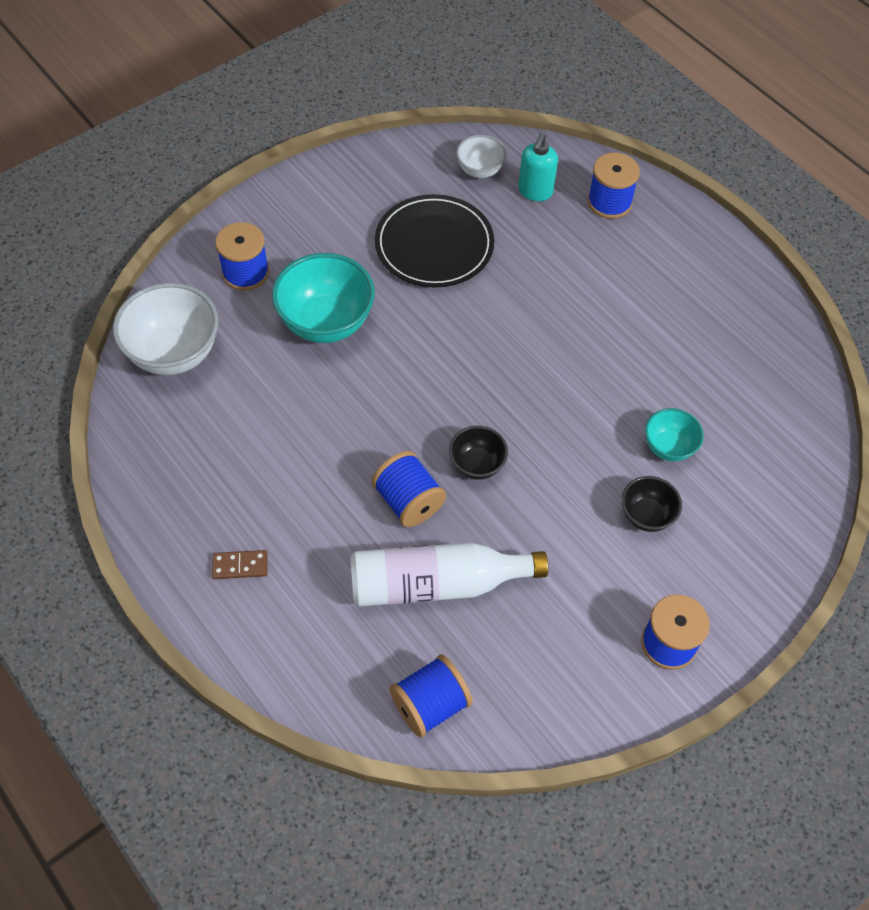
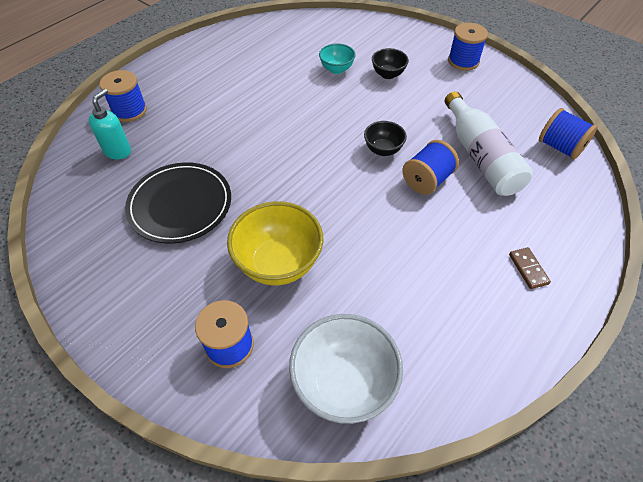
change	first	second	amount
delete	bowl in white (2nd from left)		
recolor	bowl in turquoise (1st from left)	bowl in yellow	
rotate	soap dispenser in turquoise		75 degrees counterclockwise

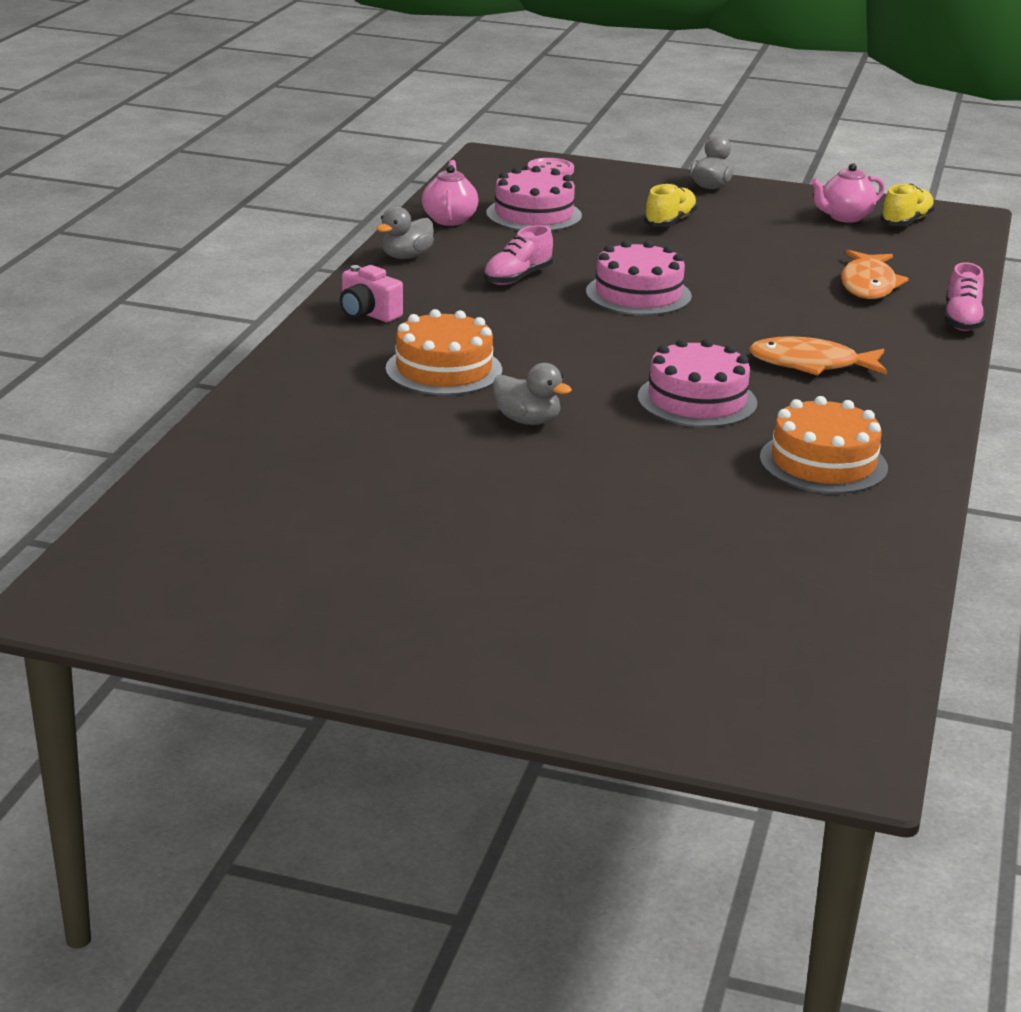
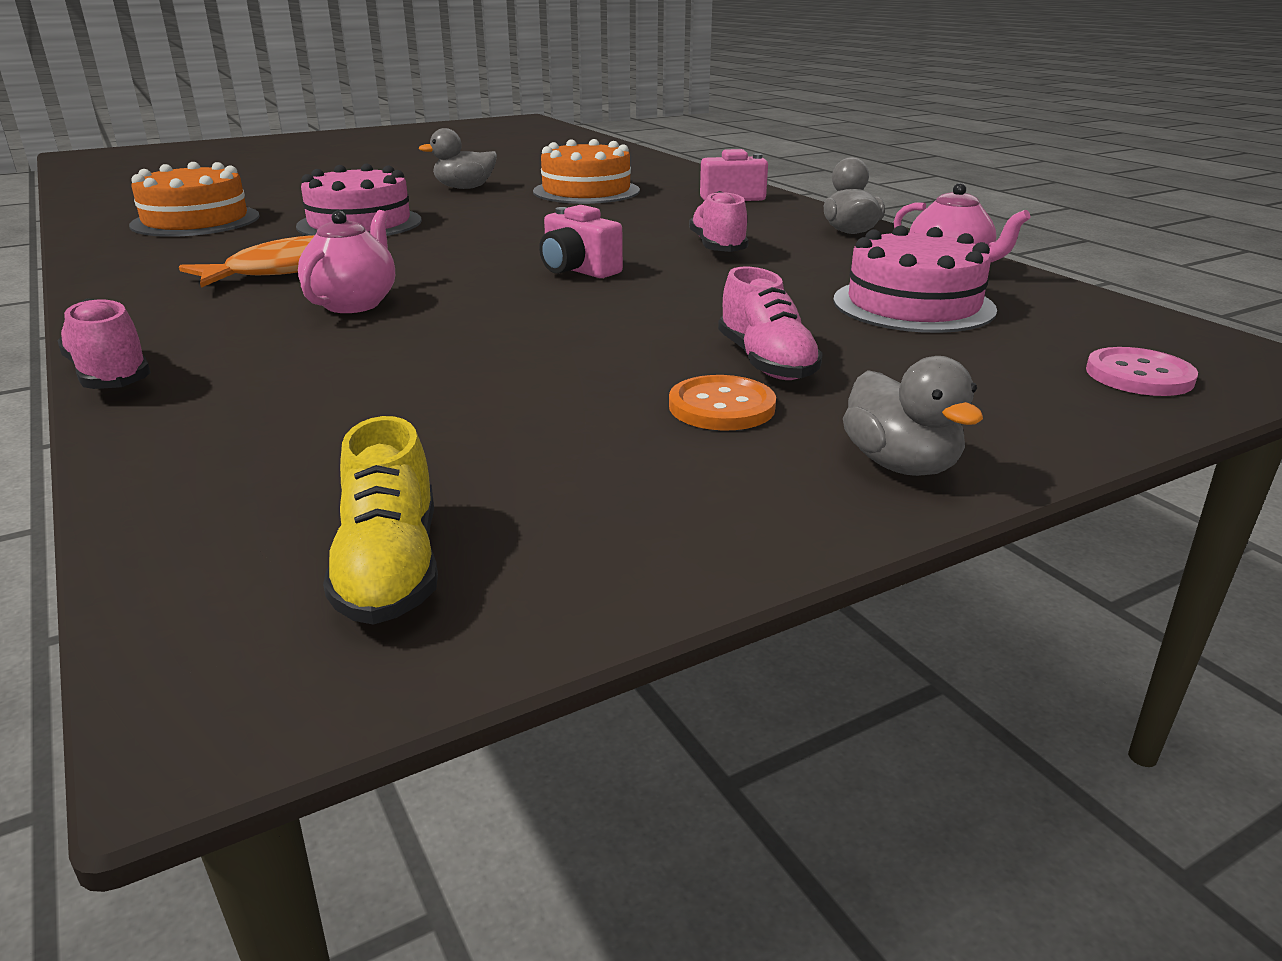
change	first	second	amount
delete	fish in orange (2nd from left)		
insert		button in orange	
move	teapot in pink (2nd from left in the first image)	teapot in pink (1st from left)	
replace	cake in pink (2nd from left)	camera in pink (1st from left)	
recolor	shoe in yellow (1st from left)	shoe in pink (3rd from left)	

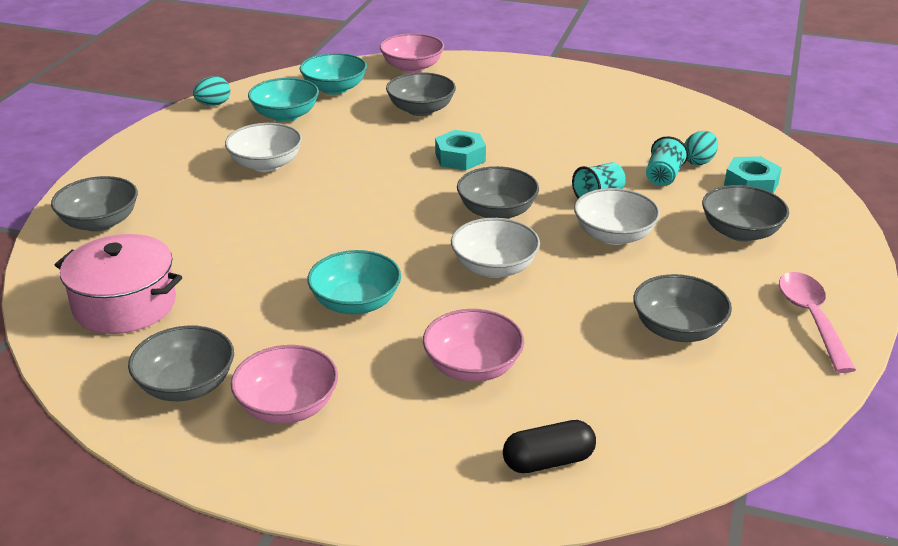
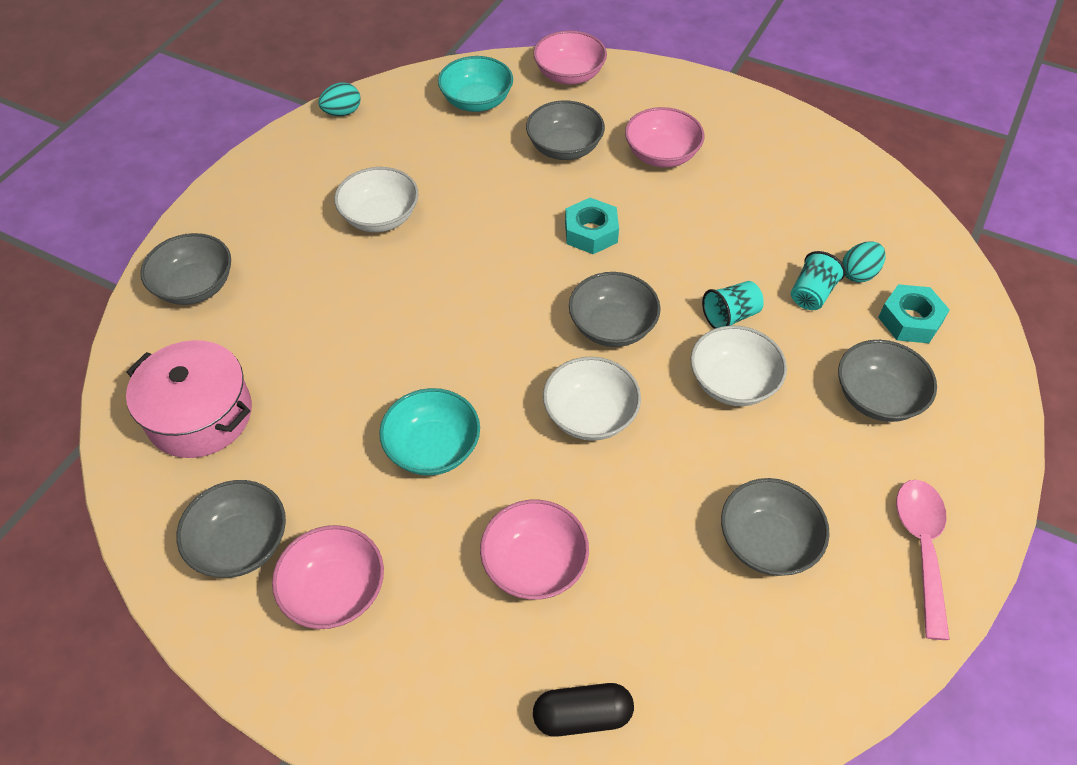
change	first	second	amount
delete	bowl in turquoise (1st from left)		
insert		bowl in pink (4th from left)	

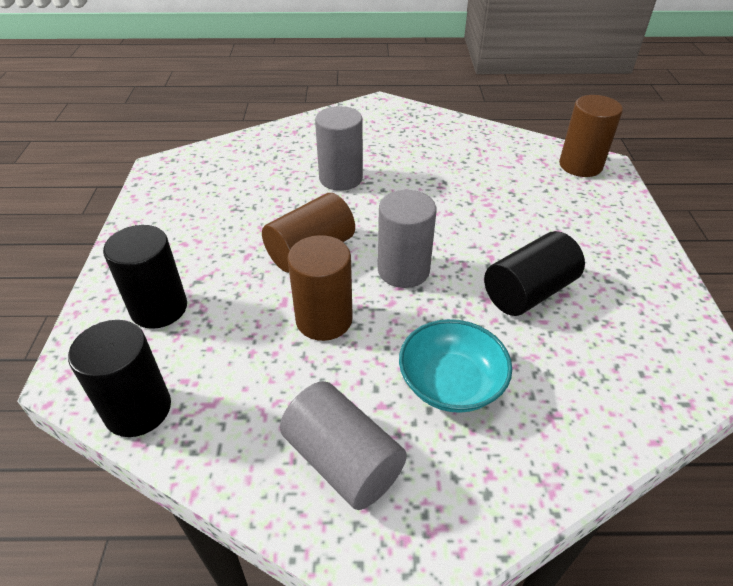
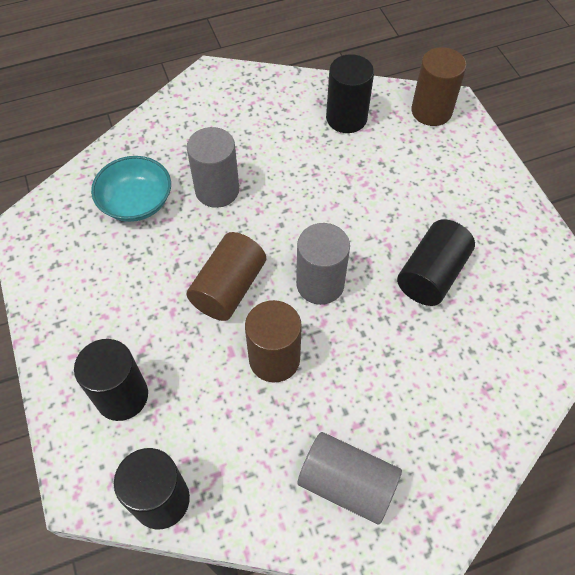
change	first	second	amount
insert		cylinder in black (3rd from left)	
move	bowl in turquoise		

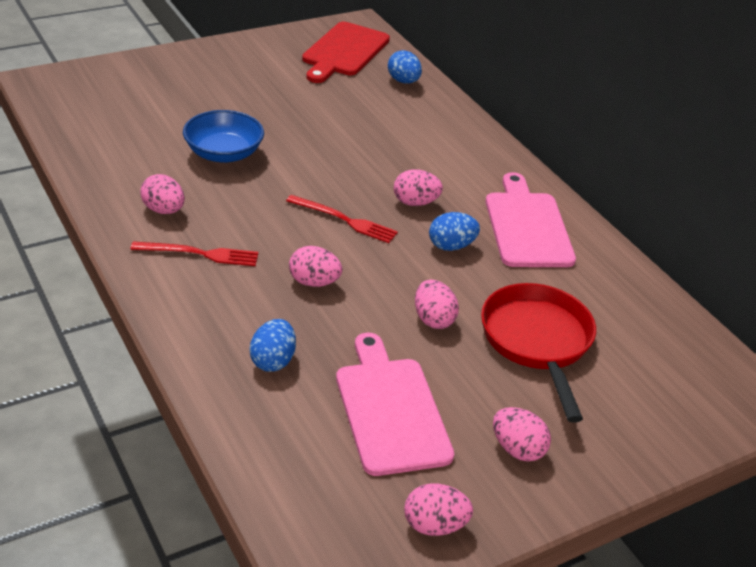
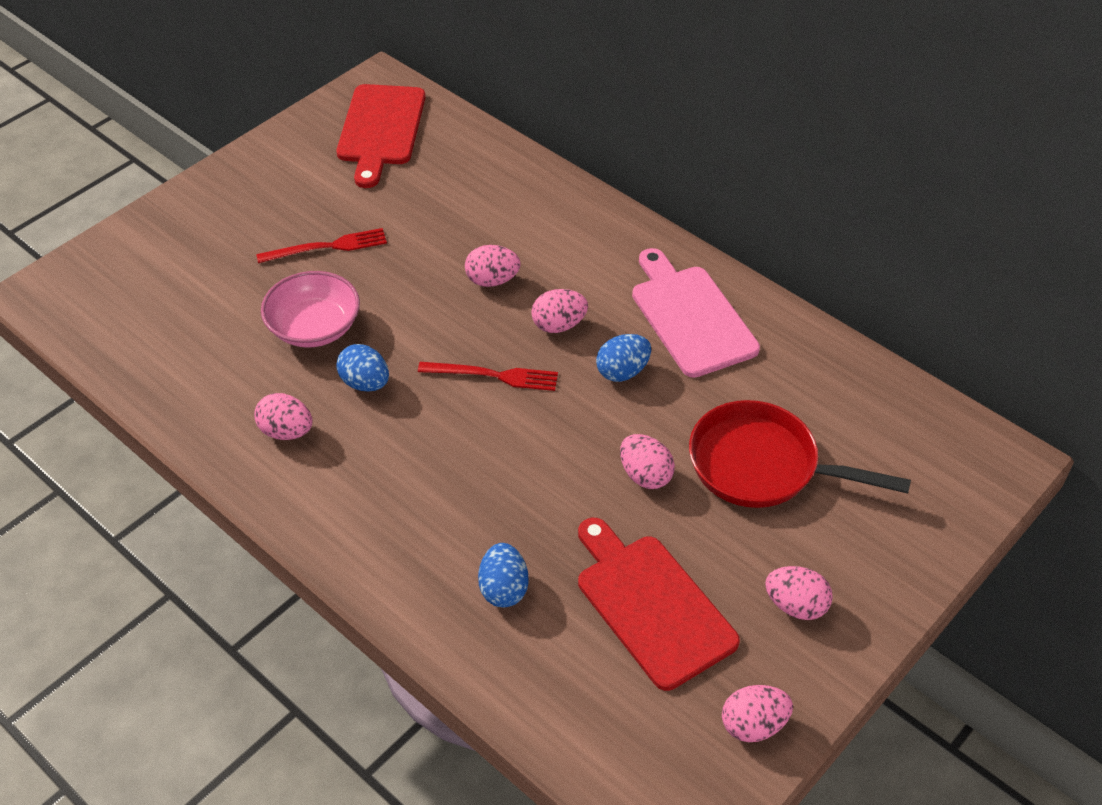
change	first	second	amount
move	fork in red (1st from left)		
move	egg in pink (2nd from left)		
move	egg in blue (2nd from left in the first image)	egg in blue (1st from left)	
recolor	bowl in blue	bowl in pink	
recolor	cutting board in pink (1st from left)	cutting board in red (2nd from left)	
rotate	pan in red		45 degrees counterclockwise

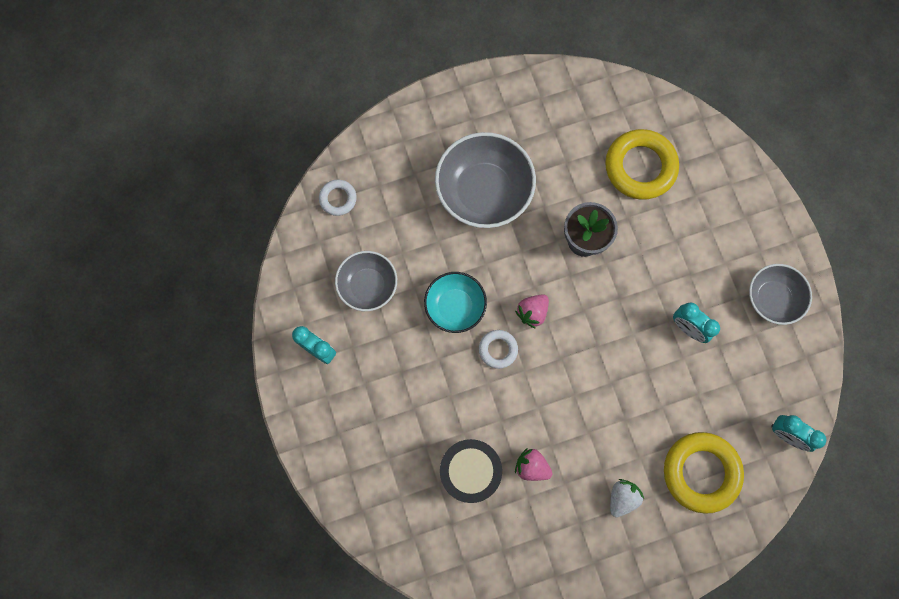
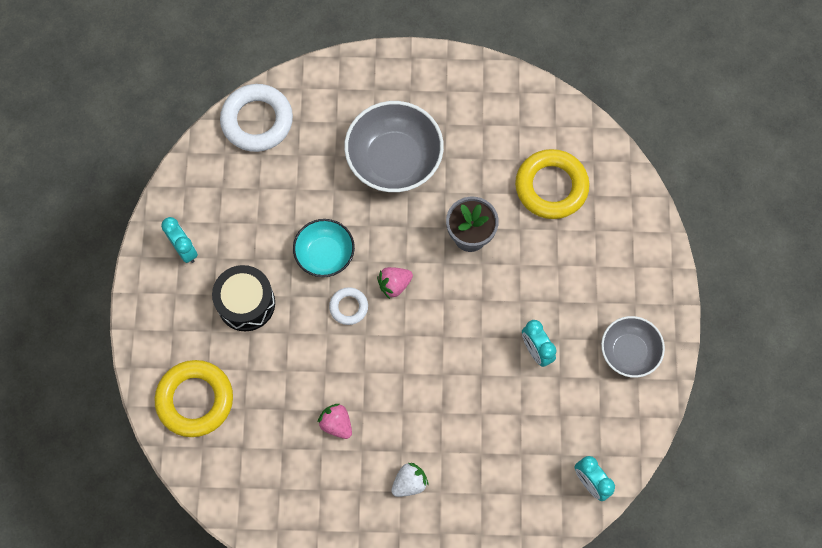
change	first	second	amount
delete	bowl in grey (1st from left)		
move	drum in black		
move	ring in yellow (2nd from left in the first image)	ring in yellow (1st from left)	
resize	ring in white (1st from left)		x1.96

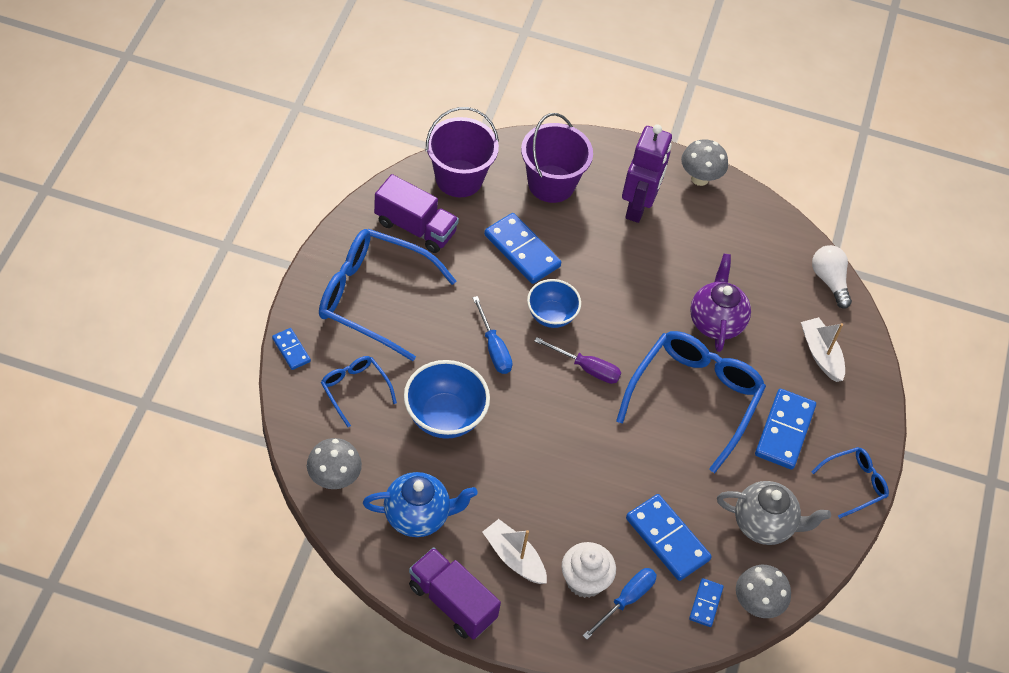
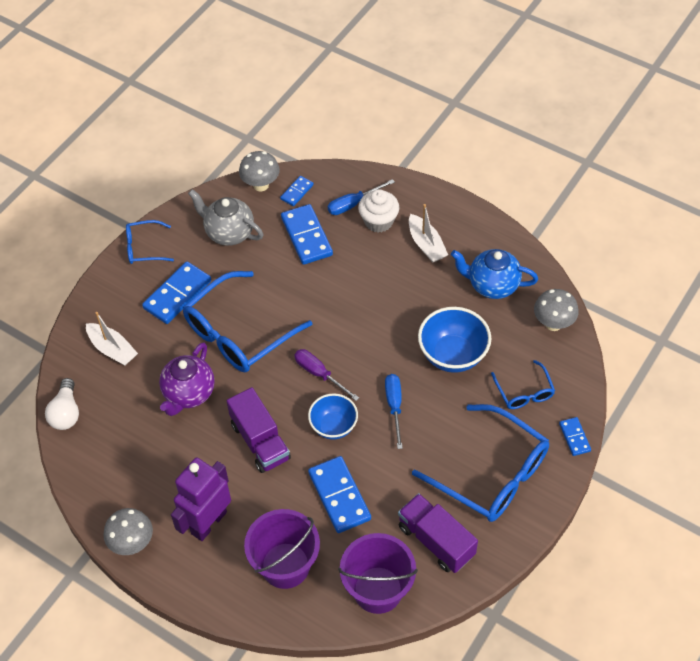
change	first	second	amount
move	truck in purple (2nd from left in the first image)	truck in purple (1st from left)	
rotate	boat in white (2nd from left in the first image)	boat in white (1st from left)	45 degrees counterclockwise

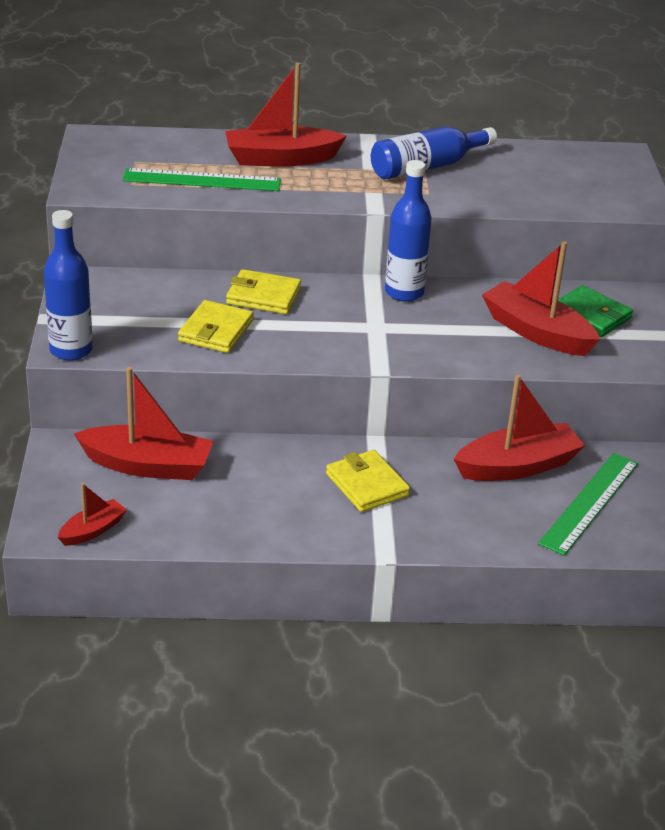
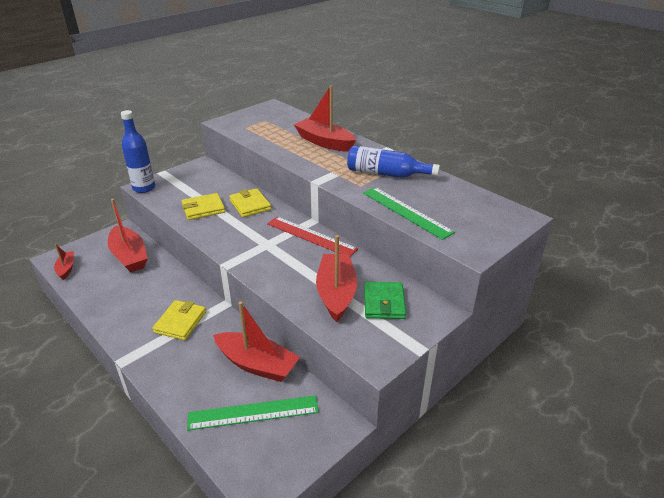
change	first	second	amount
move	ruler in green (1st from left in the first image)	ruler in green (2nd from left)	
replace	bottle in blue (2nd from left)	ruler in red	
rotate	boat in red (1st from left)		105 degrees counterclockwise

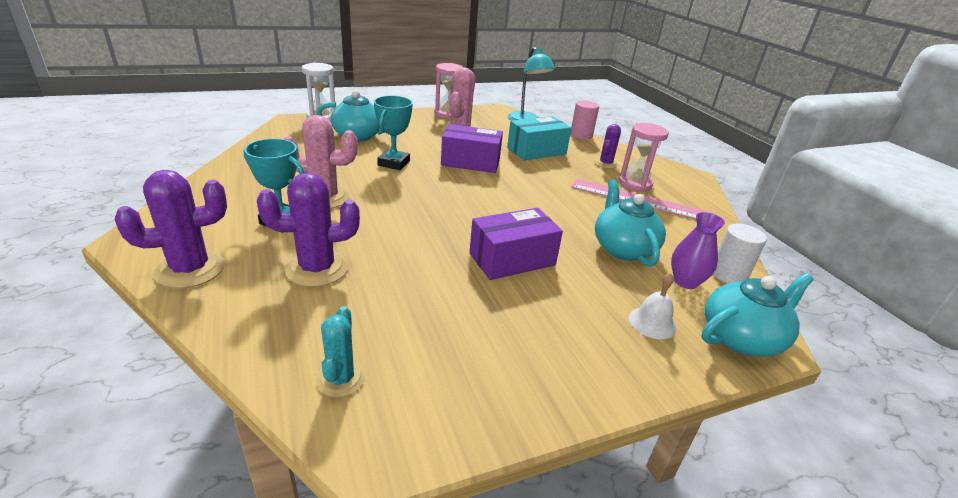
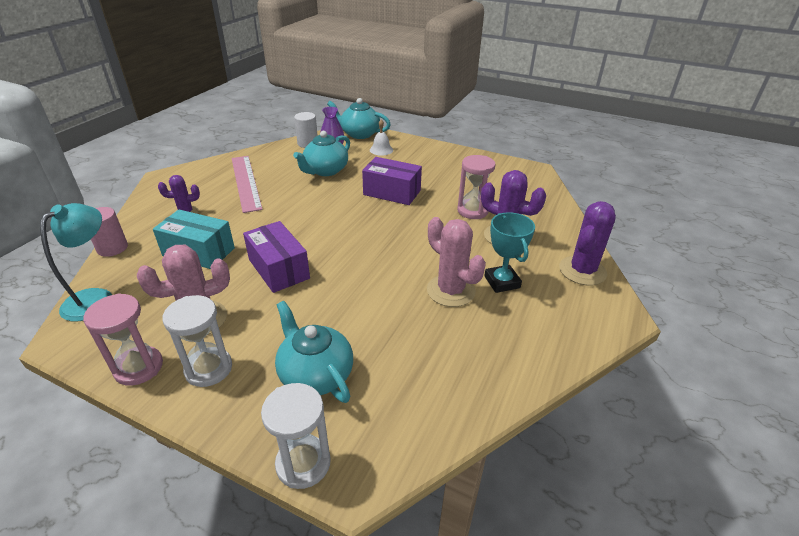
change	first	second	amount
delete	cactus in turquoise		
delete	trophy in turquoise (2nd from left)		
insert		hourglass in white (1st from left)	
move	hourglass in pink (2nd from left)		
rotate	cactus in purple (1st from left in the first image)	cactus in purple (3rd from left)	75 degrees counterclockwise

